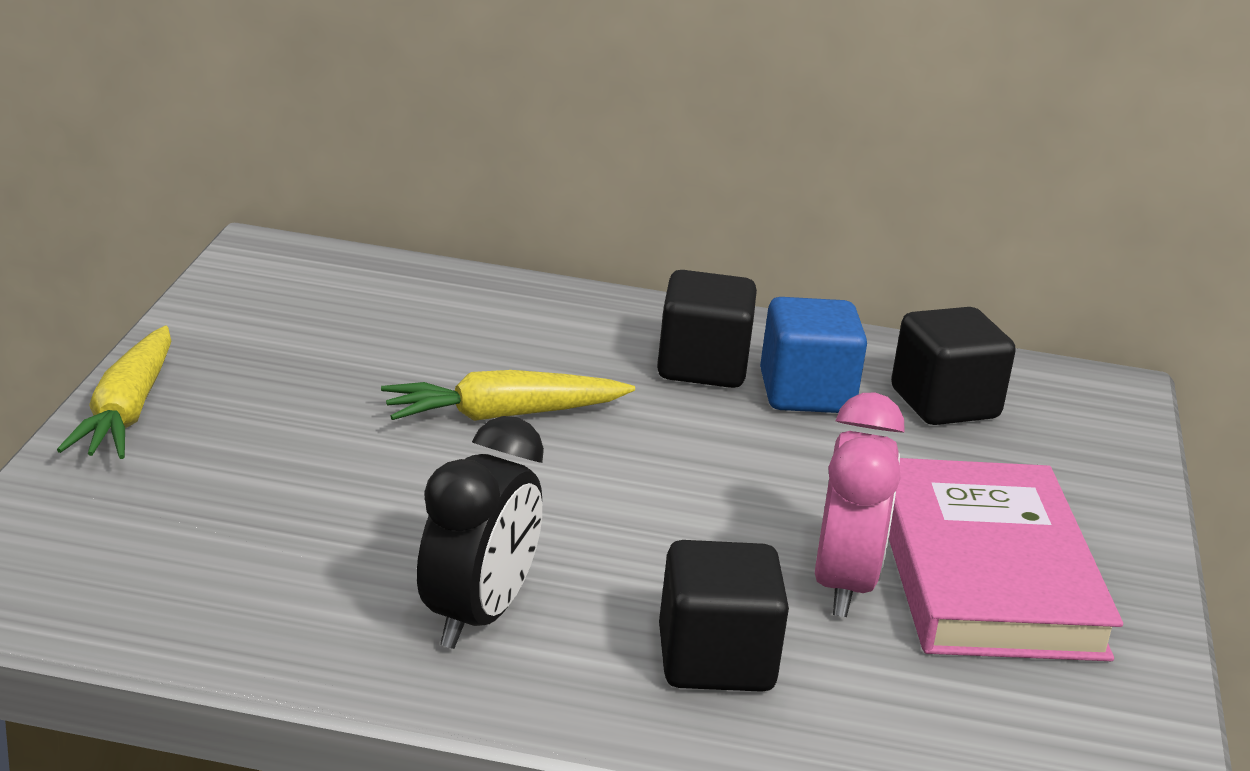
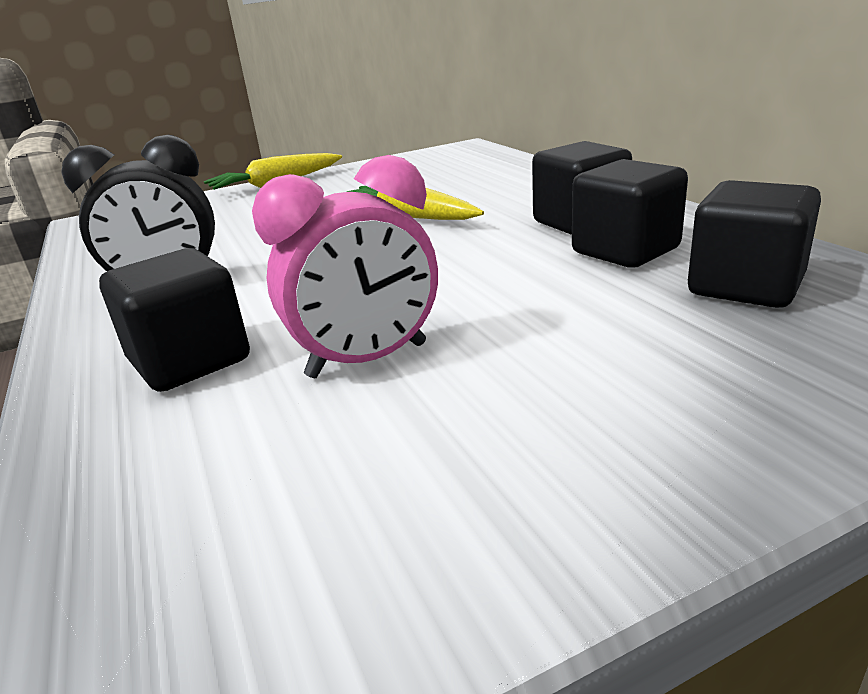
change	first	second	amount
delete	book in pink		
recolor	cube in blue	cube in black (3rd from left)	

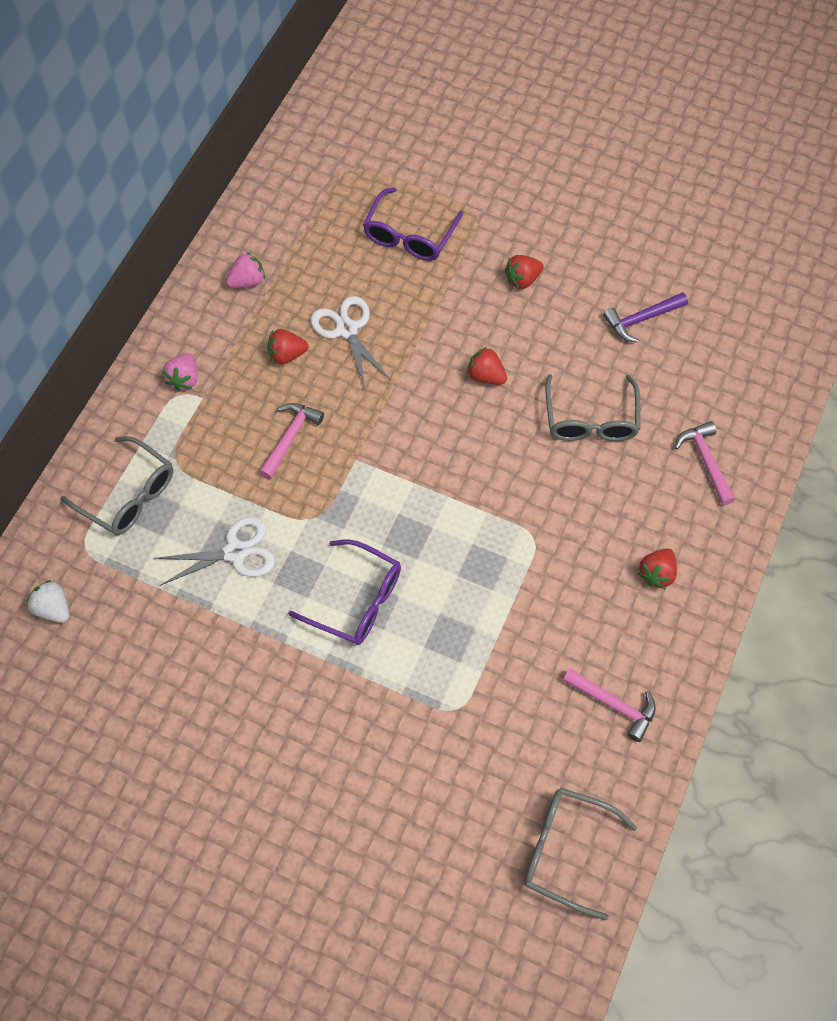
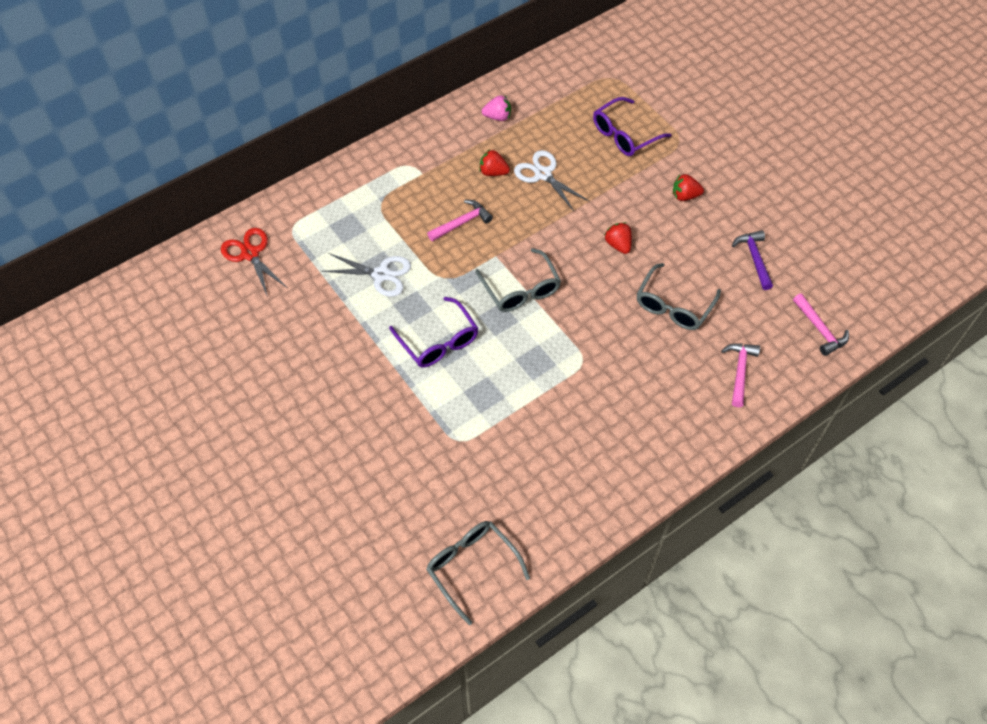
change	first	second	amount
delete	strawberry in pink (1st from left)		
delete	strawberry in red (4th from left)		
move	glasses in grey (1st from left in the first image)	glasses in grey (2nd from left)	
move	hammer in pink (2nd from left in the first image)	hammer in pink (3rd from left)	
replace	strawberry in white	scissors in red	
rotate	scissors in white (2nd from left)		45 degrees counterclockwise
rotate	hammer in purple		75 degrees clockwise

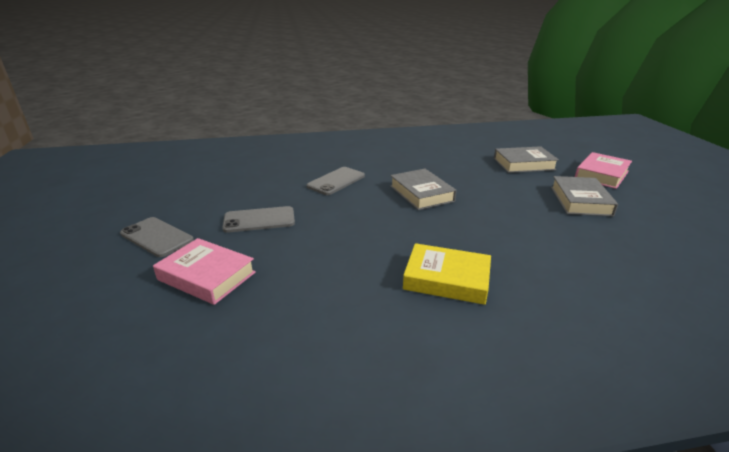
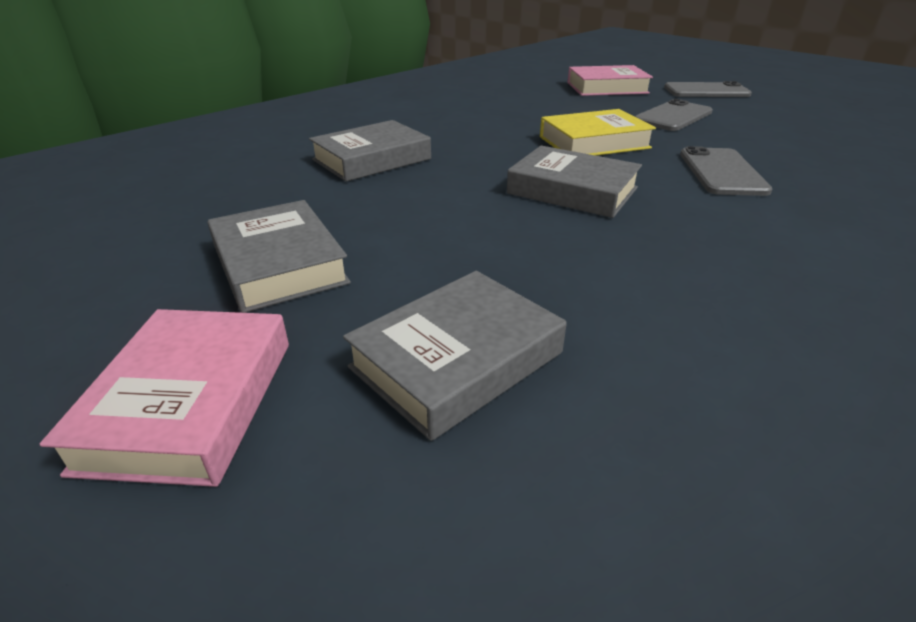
change	first	second	amount
insert		book in grey (2nd from left)	
move	book in yellow		

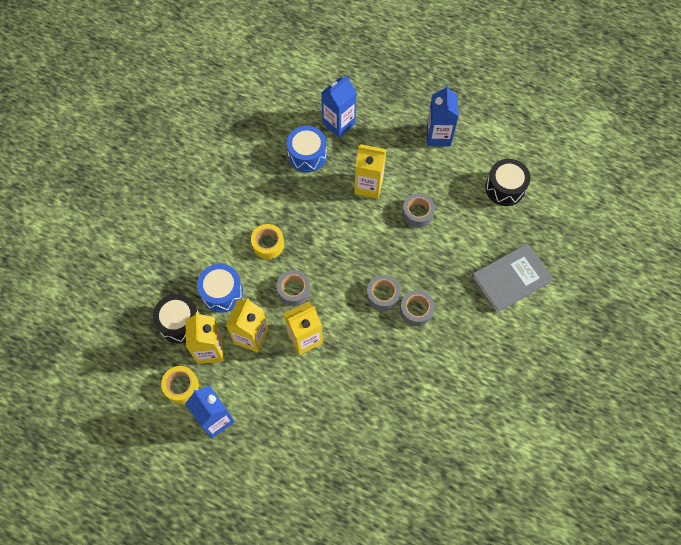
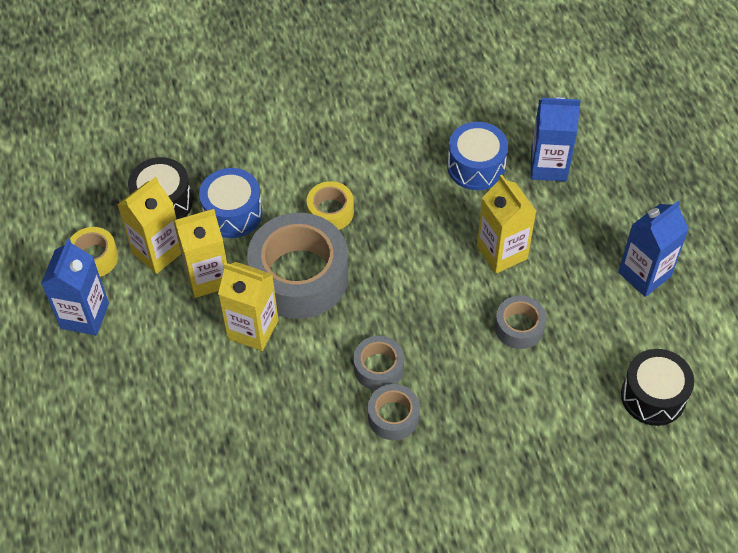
change	first	second	amount
delete	book in grey		
resize	tape in grey (1st from left)		x2.03

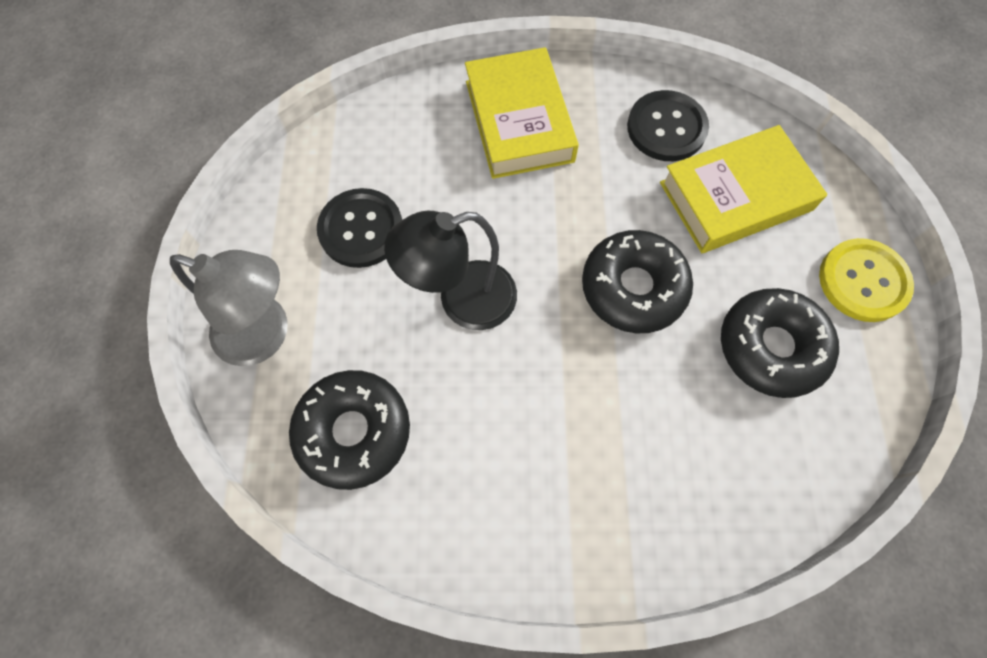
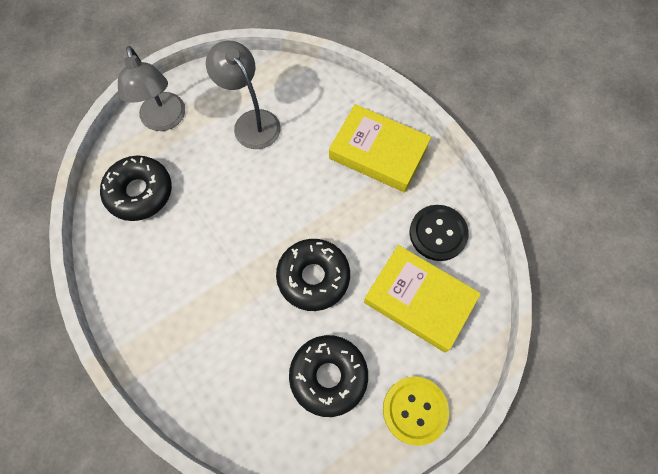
change	first	second	amount
delete	lamp in black		
replace	button in black (1st from left)	lamp in grey (2nd from left)	
rotate	book in yellow (1st from left)		75 degrees clockwise

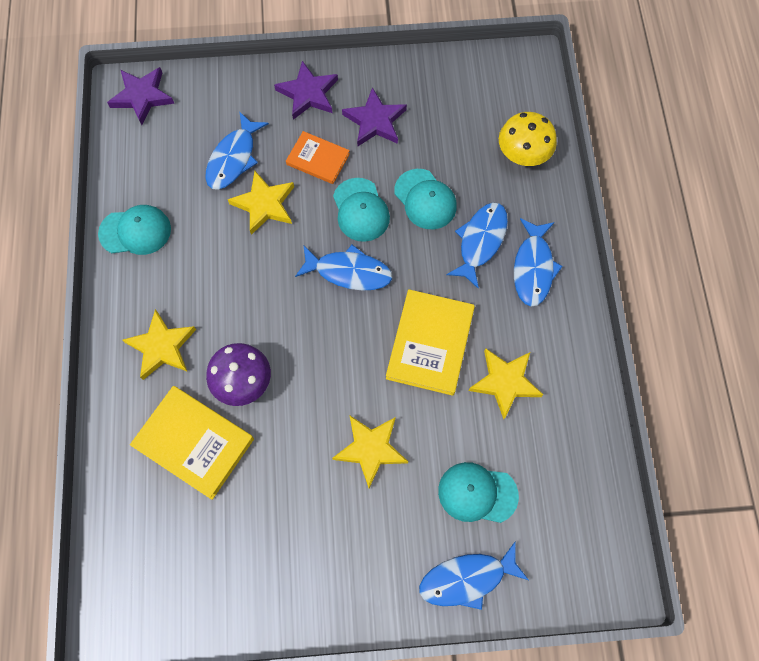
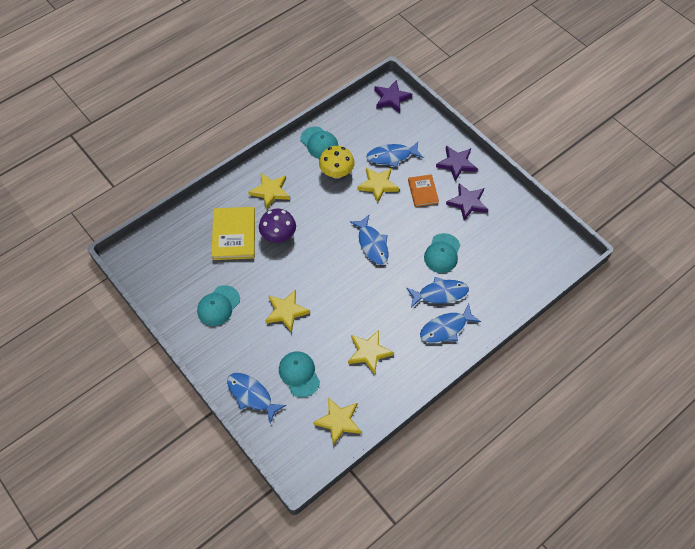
change	first	second	amount
delete	book in yellow (2nd from left)		
insert		star in yellow (3rd from left)	
move	cap in turquoise (2nd from left in the first image)	cap in turquoise (1st from left)	
move	mushroom in yellow		

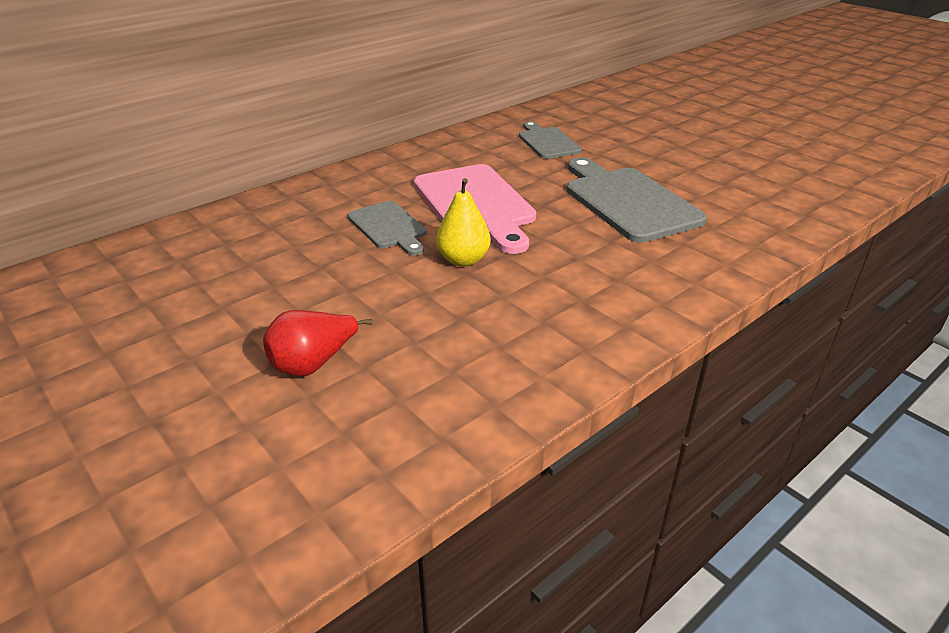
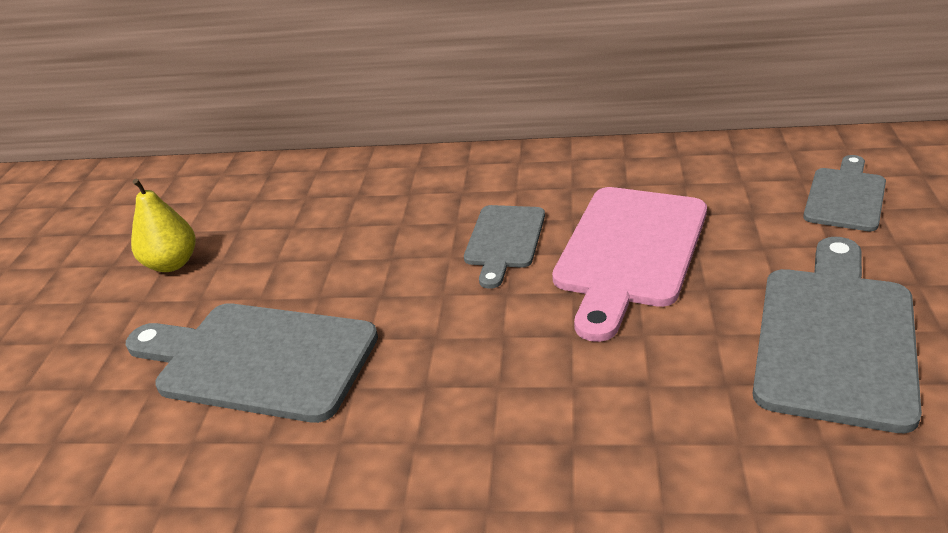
change	first	second	amount
move	pear in yellow		
replace	pear in red	cutting board in grey (1st from left)	

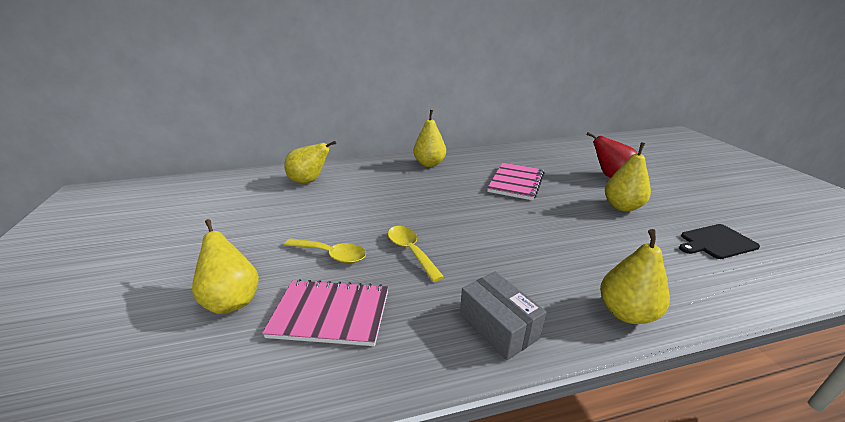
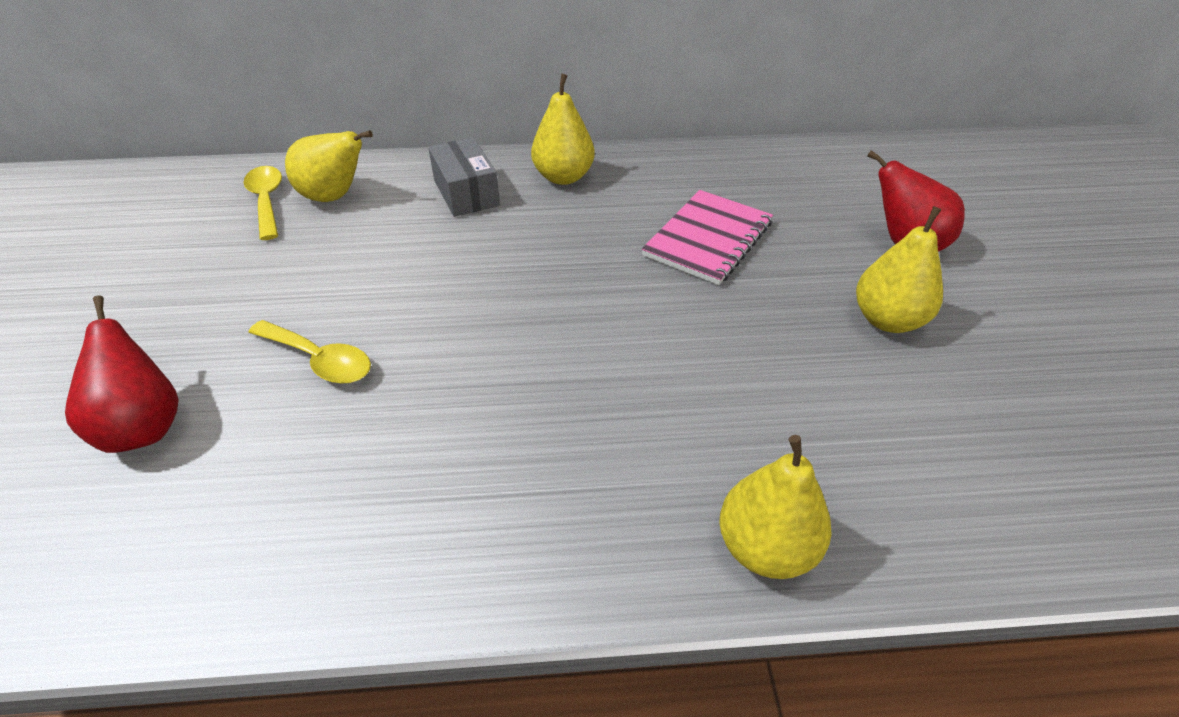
change	first	second	amount
delete	notebook in pink (1st from left)		
delete	cutting board in black		
move	spoon in yellow (2nd from left in the first image)	spoon in yellow (1st from left)	
move	box in grey		
recolor	pear in yellow (1st from left)	pear in red (1st from left)	

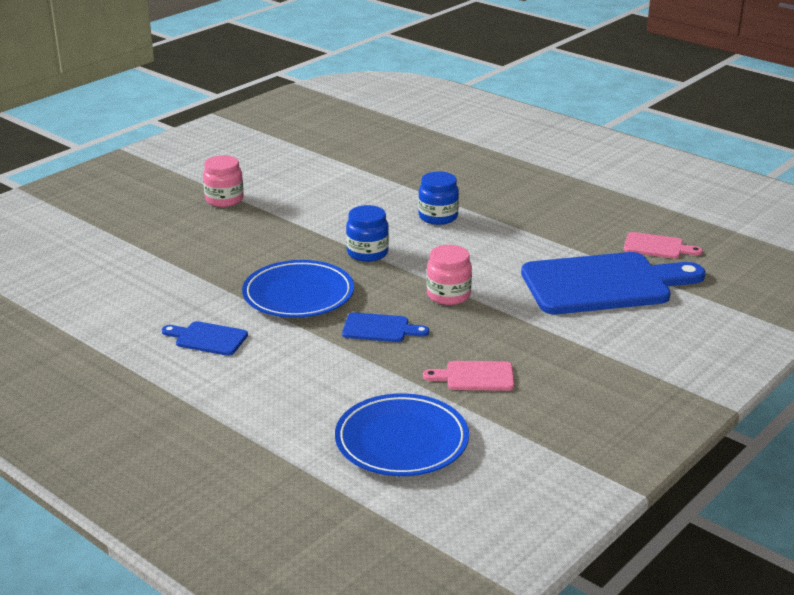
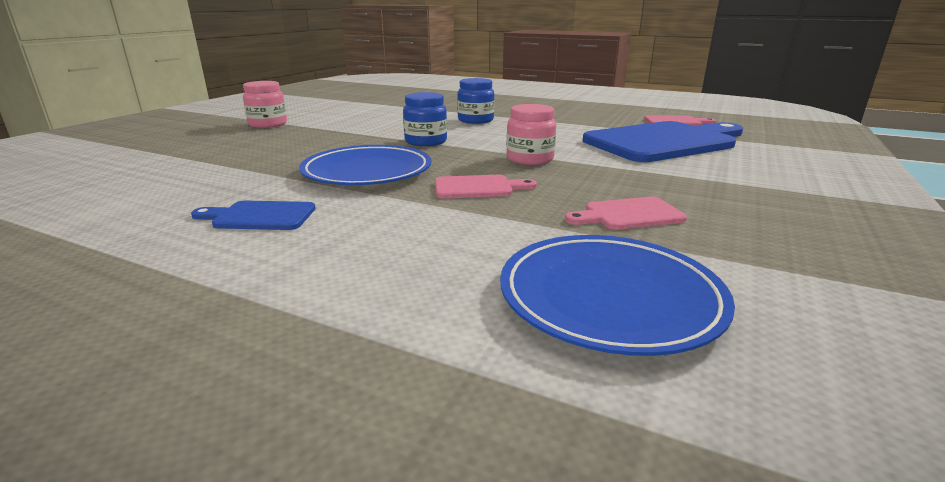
change	first	second	amount
recolor	cutting board in blue (2nd from left)	cutting board in pink (1st from left)	

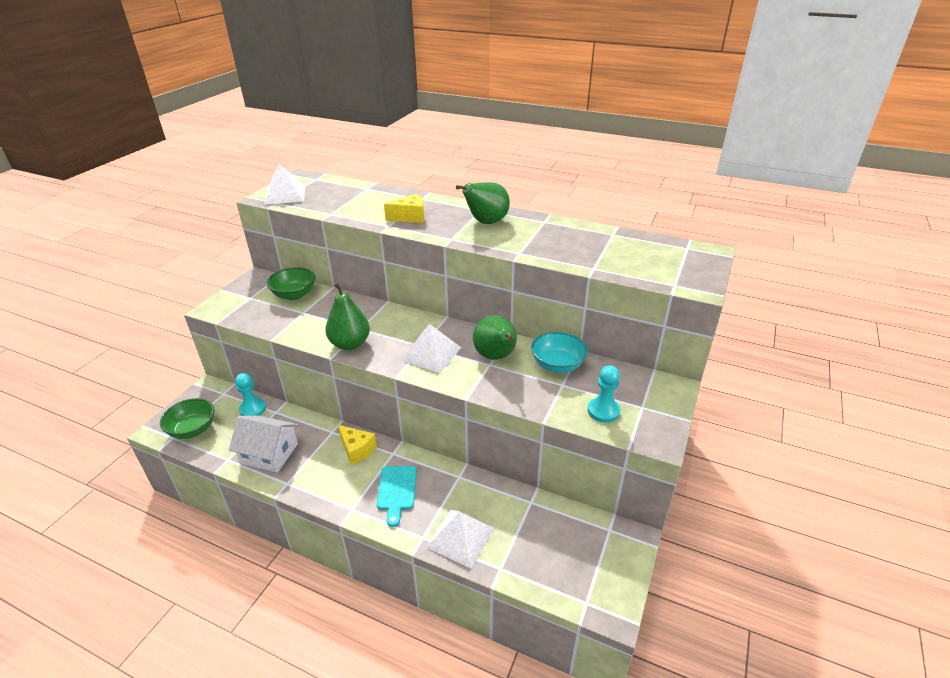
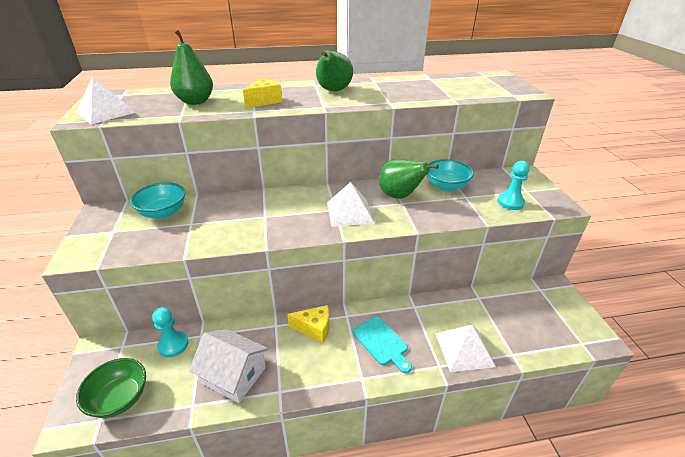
change	first	second	amount
move	pear in green (1st from left)		
recolor	bowl in green (2nd from left)	bowl in turquoise (1st from left)	
rotate	house in white		45 degrees clockwise

